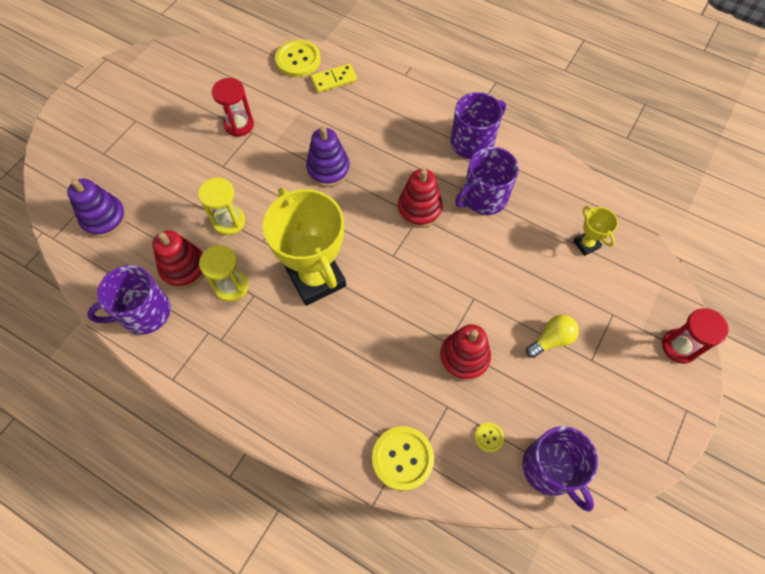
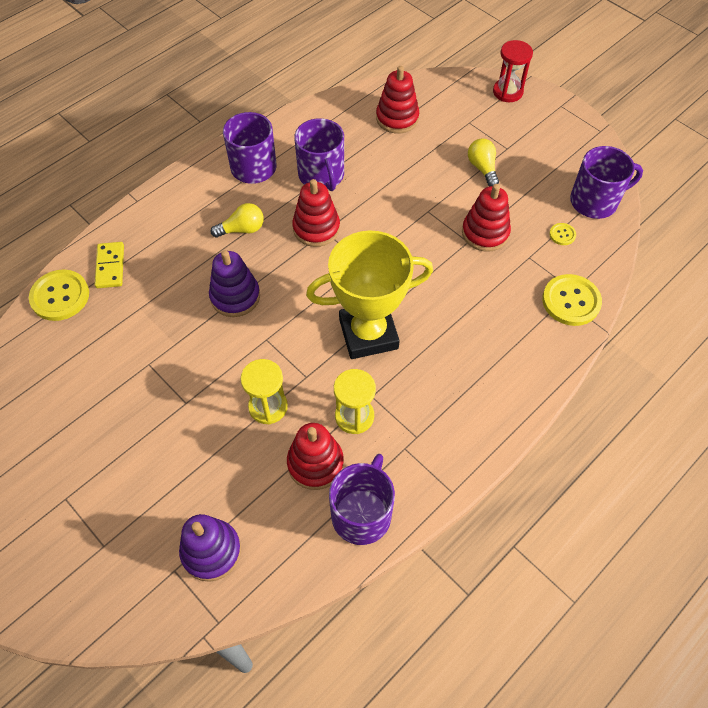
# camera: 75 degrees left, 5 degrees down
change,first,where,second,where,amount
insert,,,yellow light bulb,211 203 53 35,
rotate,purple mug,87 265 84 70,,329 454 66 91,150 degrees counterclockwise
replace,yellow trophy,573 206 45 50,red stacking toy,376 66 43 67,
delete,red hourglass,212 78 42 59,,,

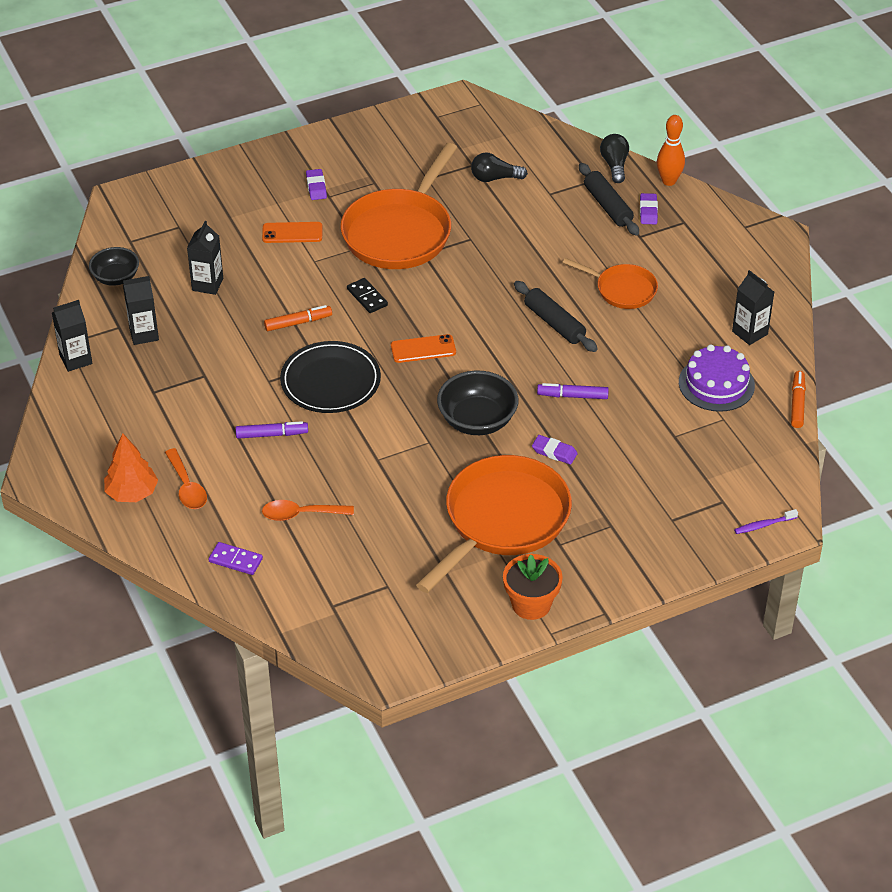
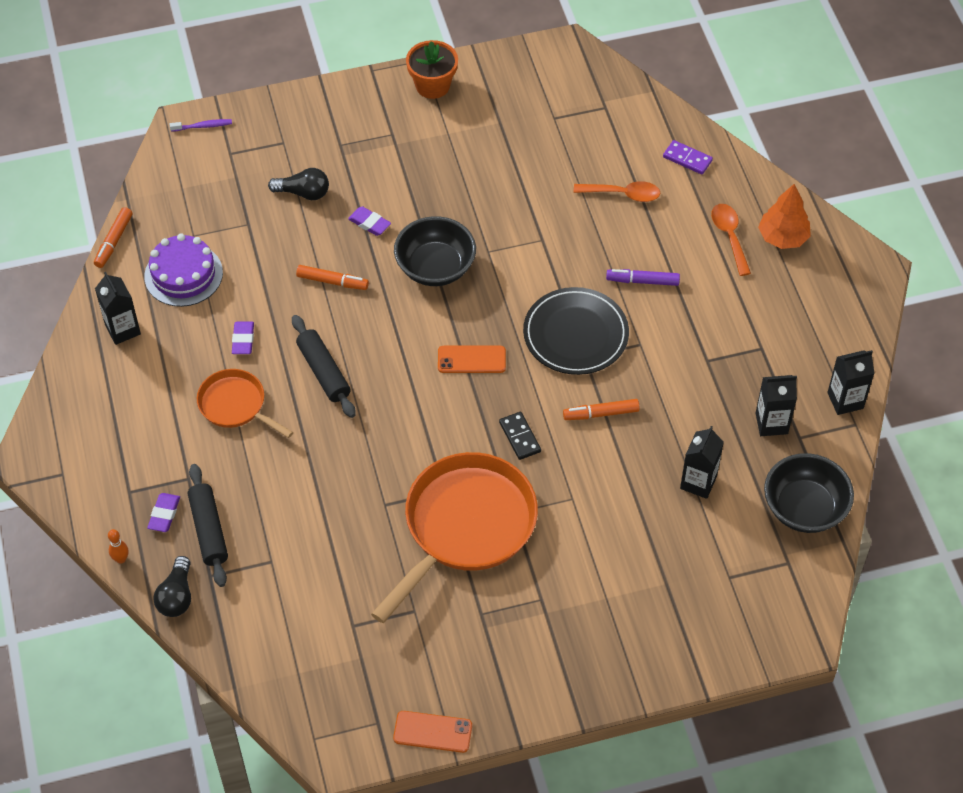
# camera: 170 degrees left, 10 degrees up
change,first,where,second,where,amount
resize,orange bowling pin,657 115 28 71,,108 529 21 35,x0.56
move,purple eraser,306 169 21 31,,232 321 22 33,
move,black light bulb,471 152 57 30,,268 168 61 32,
recolor,purple marker,537 383 72 16,orange marker,296 265 73 25,
move,orange phone,262 222 60 21,,393 711 79 42,
resize,black bowl,89 247 50 39,,764 453 90 80,x1.52
delete,orange pan,416 455 156 138,,,

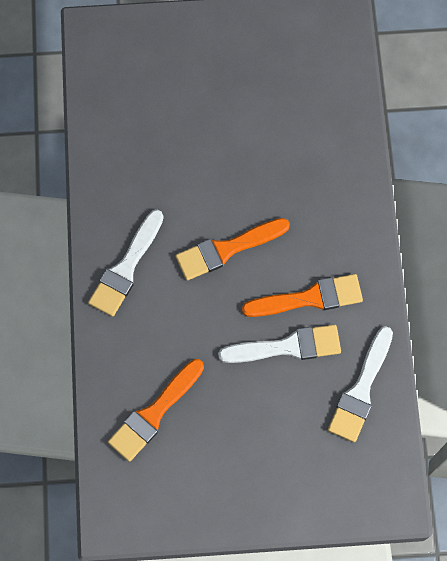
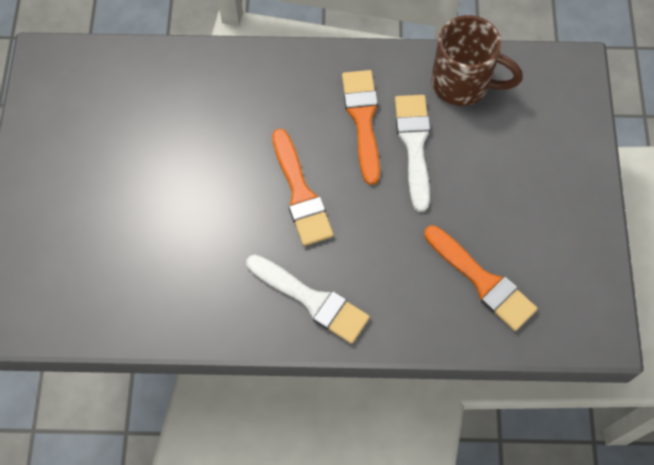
# camera: 85 degrees left, 5 degrees down
change,first,where,second,where,amount
replace,white brush,328 326 65 116,brown mug,431 15 92 91,

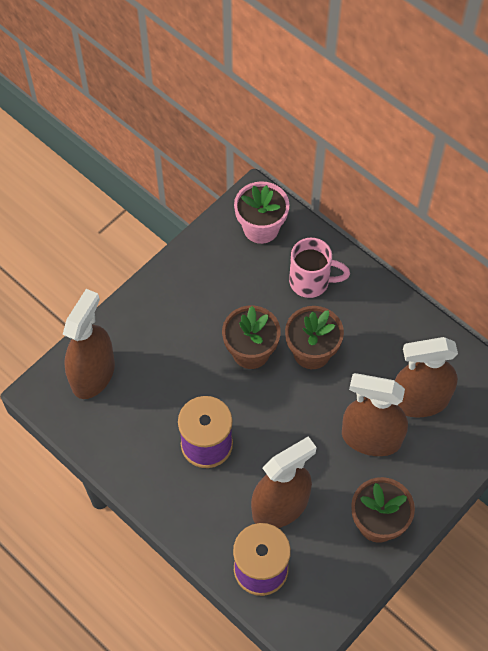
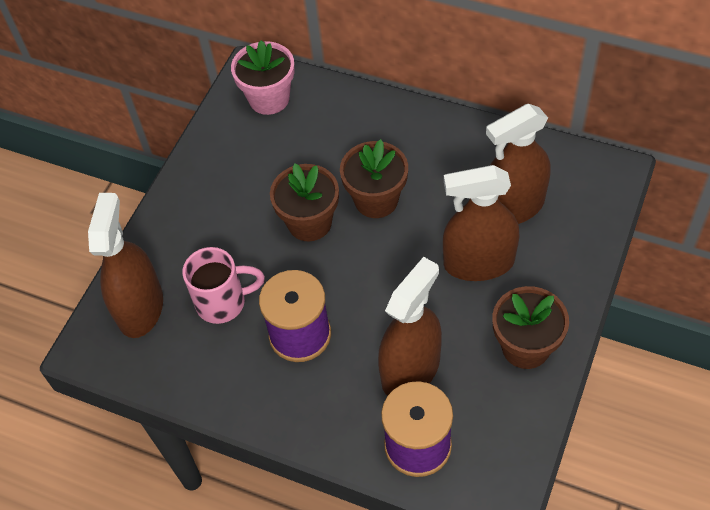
# camera: 15 degrees left, 5 degrees down
change,first,where,second,where,amount
move,pink mug,289 238 61 60,,182 247 83 77,

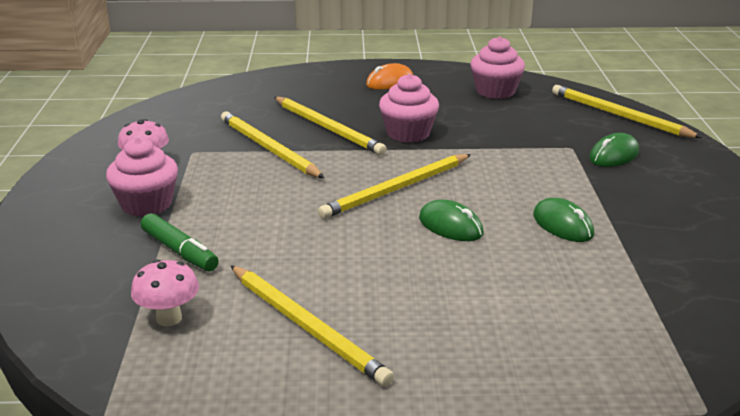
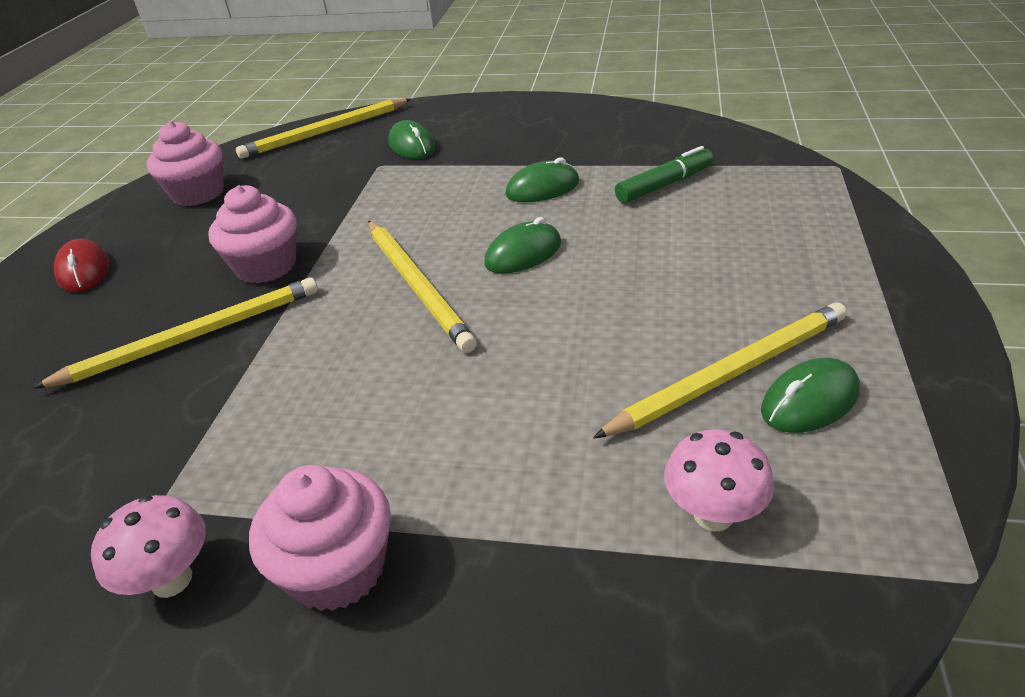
# camera: 75 degrees left, 10 degrees up
change,first,where,second,where,amount
recolor,orange mouse,366 63 47 27,red mouse,54 239 55 53,
move,green marker,141 213 78 59,,615 146 98 57,
insert,,,green mouse,761 358 99 75,
delete,yellow pencil,221 112 103 66,,,

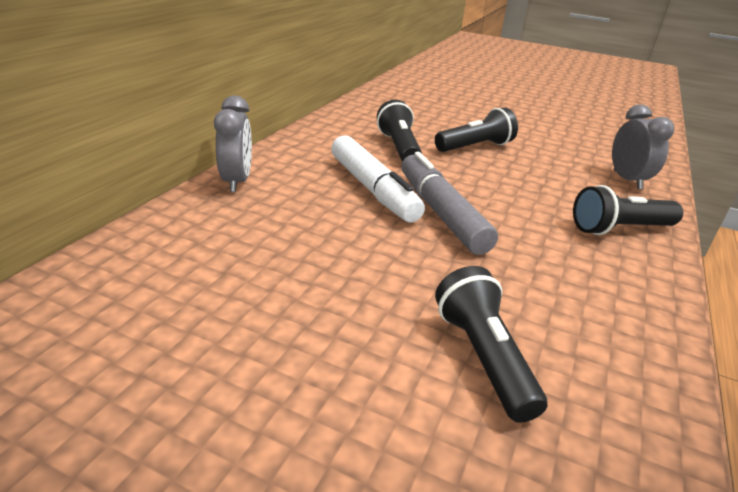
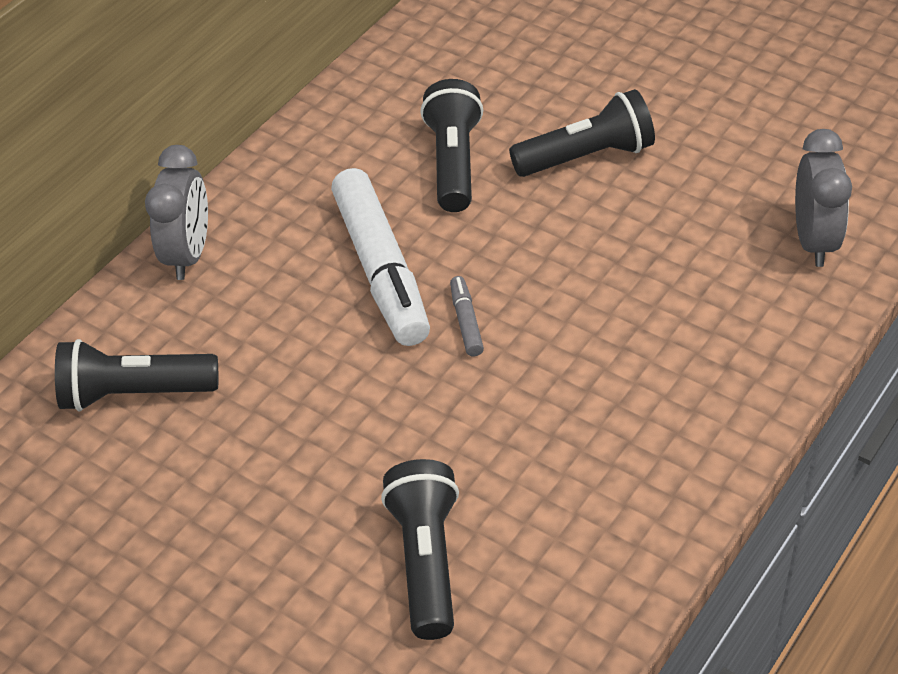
# camera: 15 degrees right, 15 degrees up
change,first,where,second,where,amount
move,black flashlight,573 185 110 50,,55 339 163 73,
resize,grey marker,401 152 97 103,,450 276 34 80,x0.42

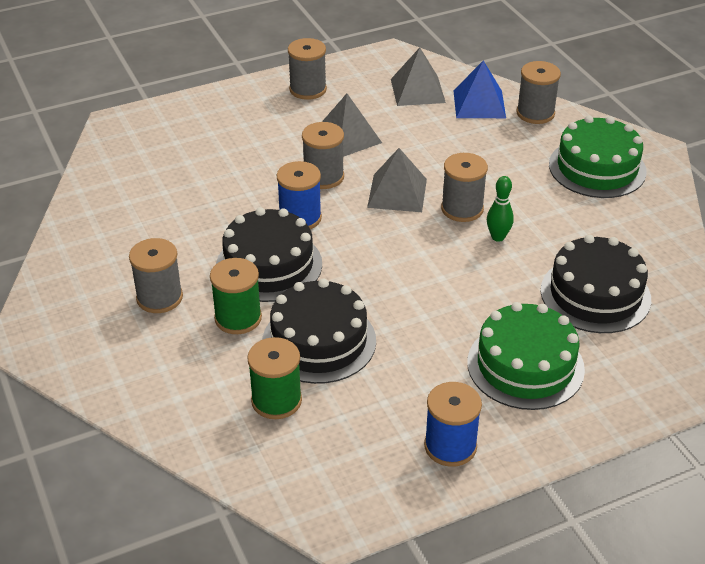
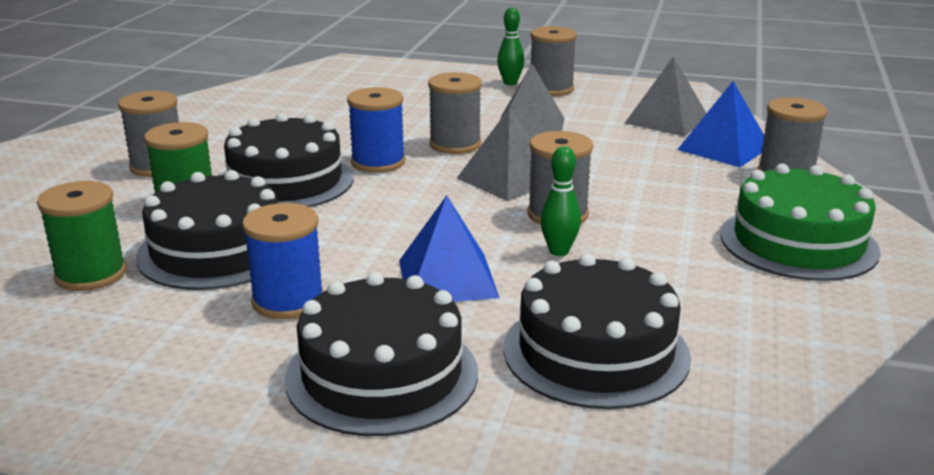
# camera: 40 degrees right, 15 degrees down
change,first,where,second,where,amount
move,blue spool,424 382 58 85,,242 203 82 116,
recolor,green cake,467 302 118 108,black cake,285 272 193 164,
insert,,,blue pyramid,399 195 101 107,
insert,,,green bowling pin,497 7 27 78,

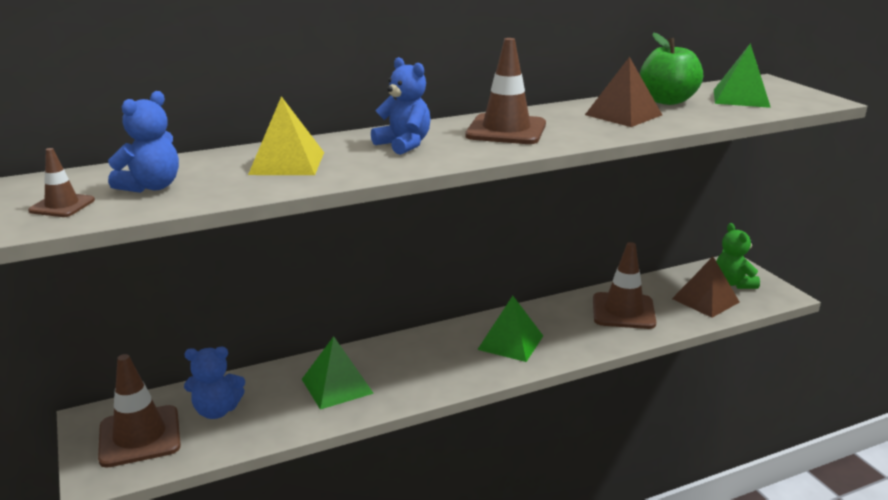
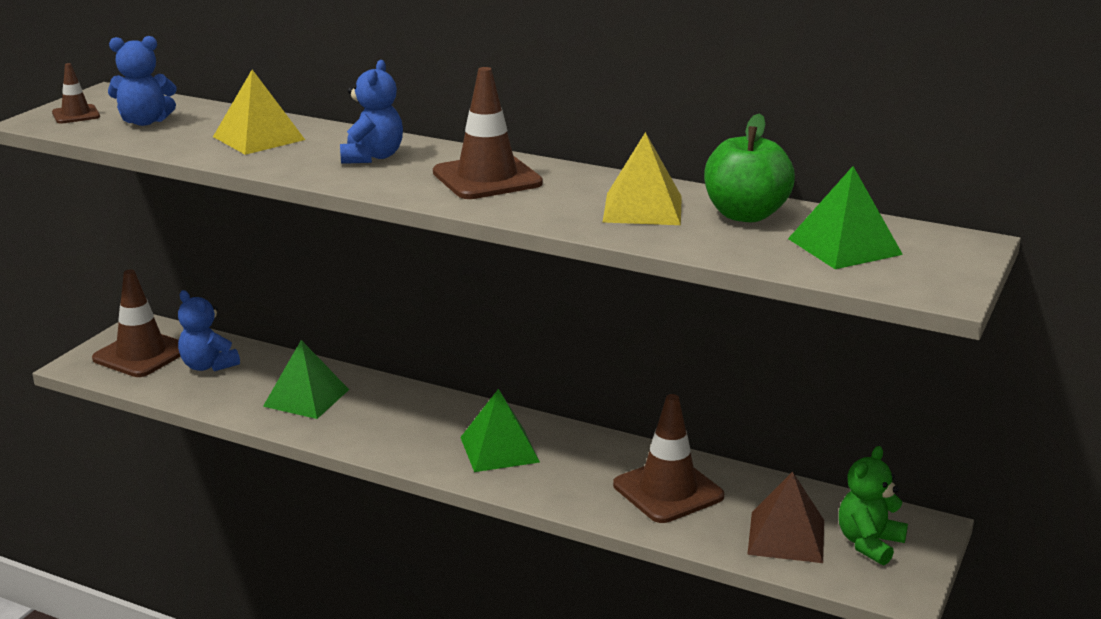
# camera: 50 degrees right, 0 degrees up
change,first,where,second,where,amount
recolor,brown pyramid,585 57 77 70,yellow pyramid,603 132 79 93,

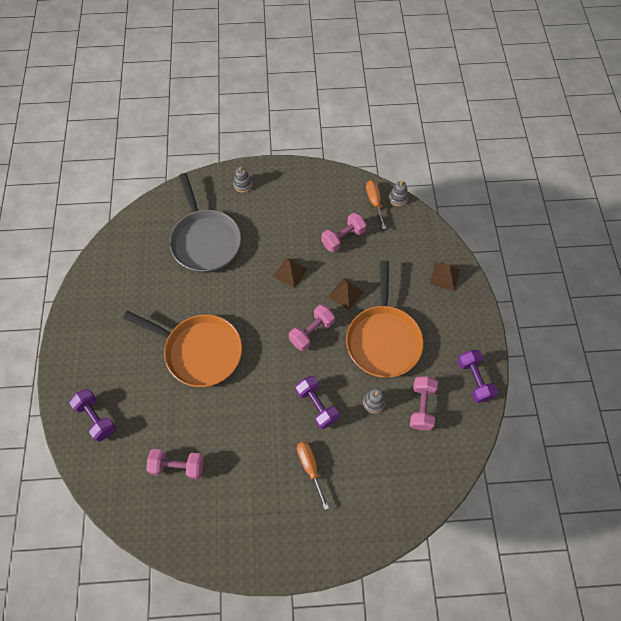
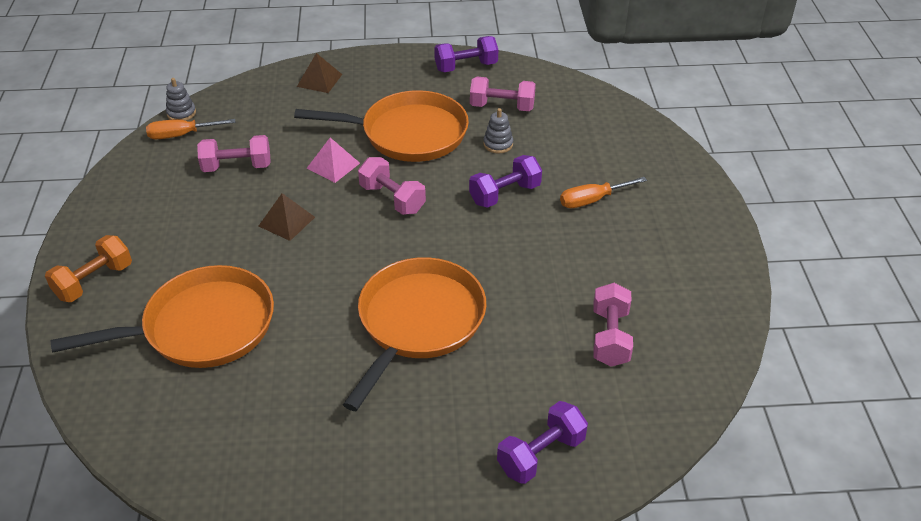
# camera: 90 degrees left, 20 degrees down
change,first,where,second,where,amount
replace,grey stacking toy,233 167 20 26,orange dumbbell,45 235 87 67,
recolor,grey pan,169 173 72 100,orange pan,51 265 223 103,
rotate,pink dumbbell,321 213 45 39,,197 135 74 37,60 degrees counterclockwise
recolor,brown pyramid,328 278 36 32,pink pyramid,307 138 53 45,

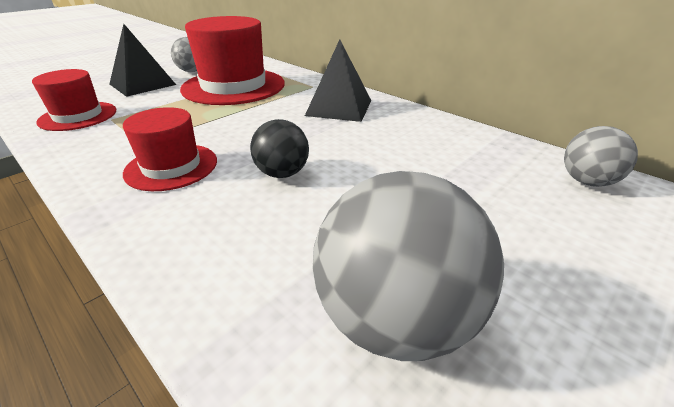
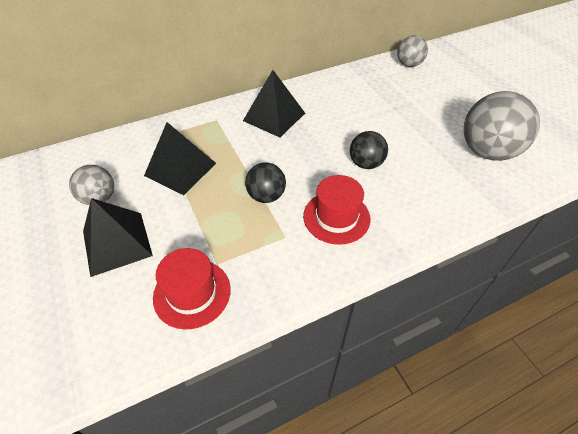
# camera: 70 degrees left, 15 degrees up
change,first,where,second,where,amount
replace,red hat,180 16 105 89,black pyramid,144 122 72 73,
insert,,,black ball,245 162 41 41,

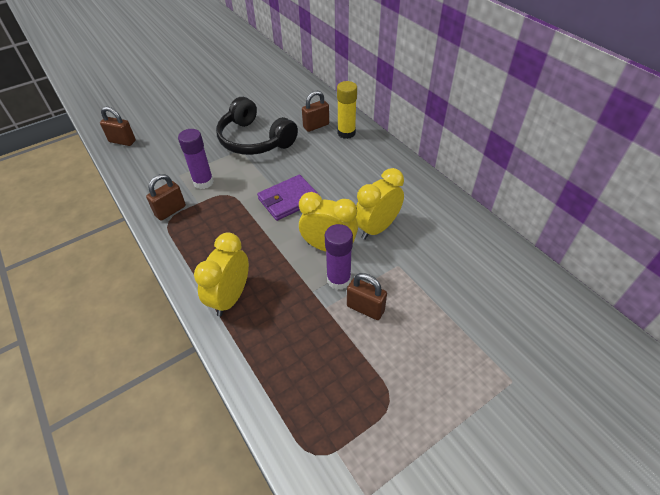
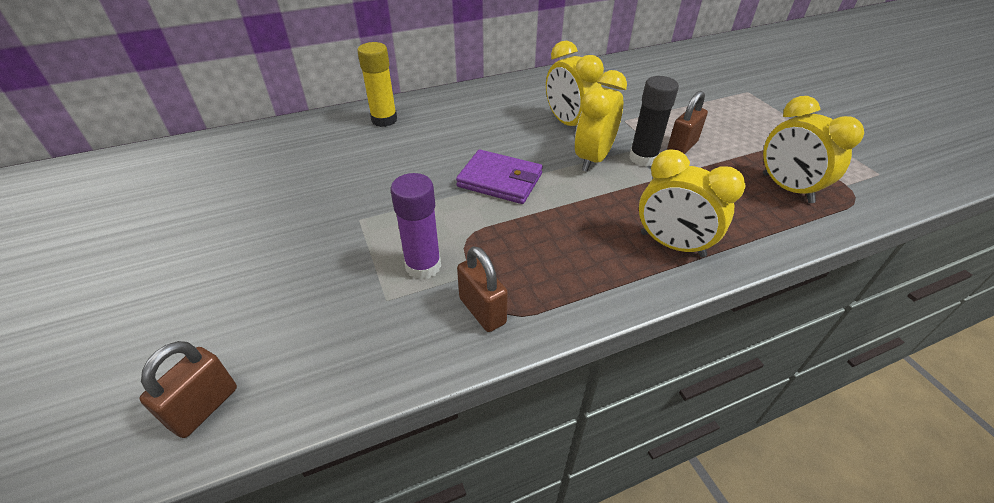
# camera: 80 degrees left, 5 degrees down
change,first,where,second,where,amount
rotate,purple wallet,257 175 61 46,,456 150 87 54,45 degrees counterclockwise
recolor,purple glue stick,325 224 28 66,black glue stick,629 76 50 91,
insert,,,yellow clock,763 96 101 107,
delete,black headphones,216 97 82 58,,,
delete,brown padlock,302 91 27 41,,,

